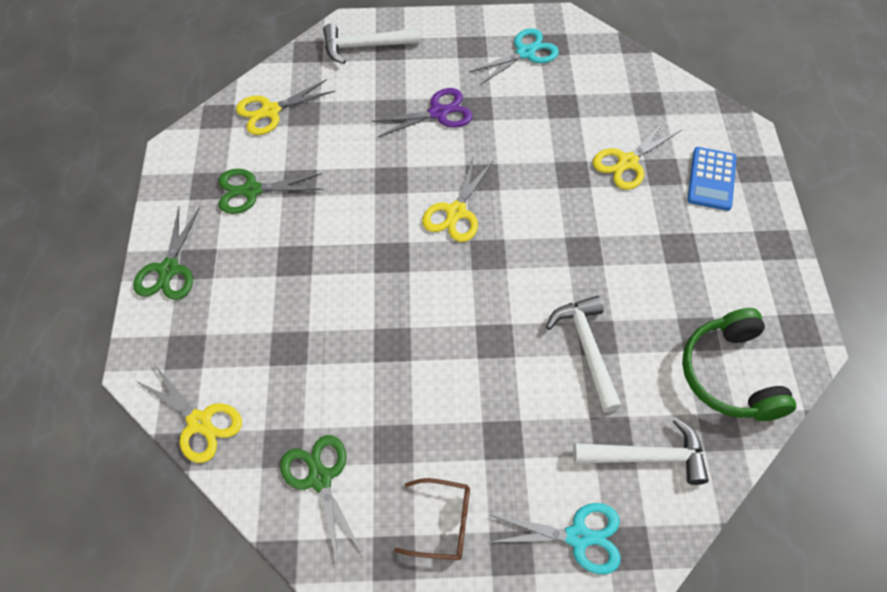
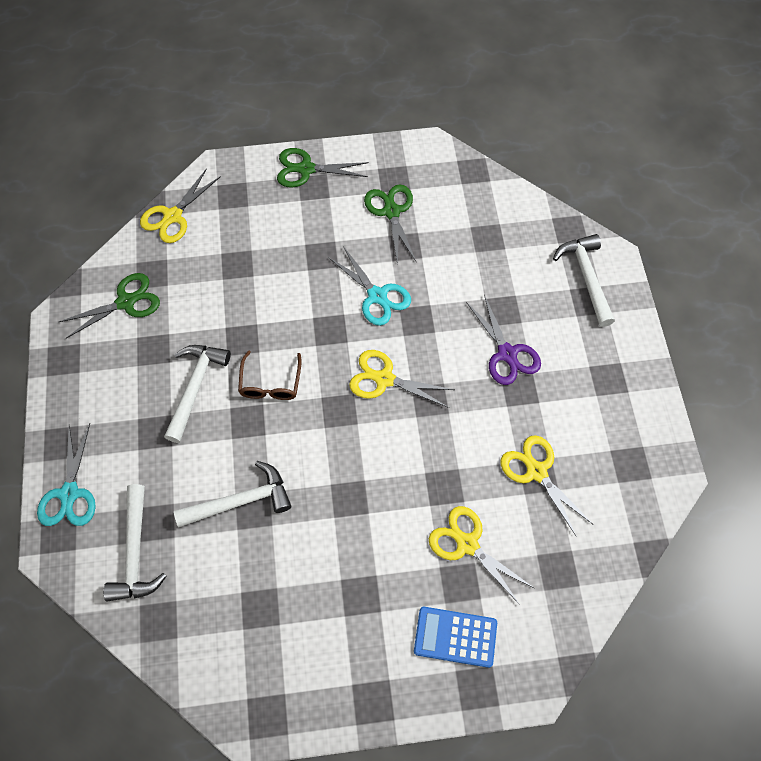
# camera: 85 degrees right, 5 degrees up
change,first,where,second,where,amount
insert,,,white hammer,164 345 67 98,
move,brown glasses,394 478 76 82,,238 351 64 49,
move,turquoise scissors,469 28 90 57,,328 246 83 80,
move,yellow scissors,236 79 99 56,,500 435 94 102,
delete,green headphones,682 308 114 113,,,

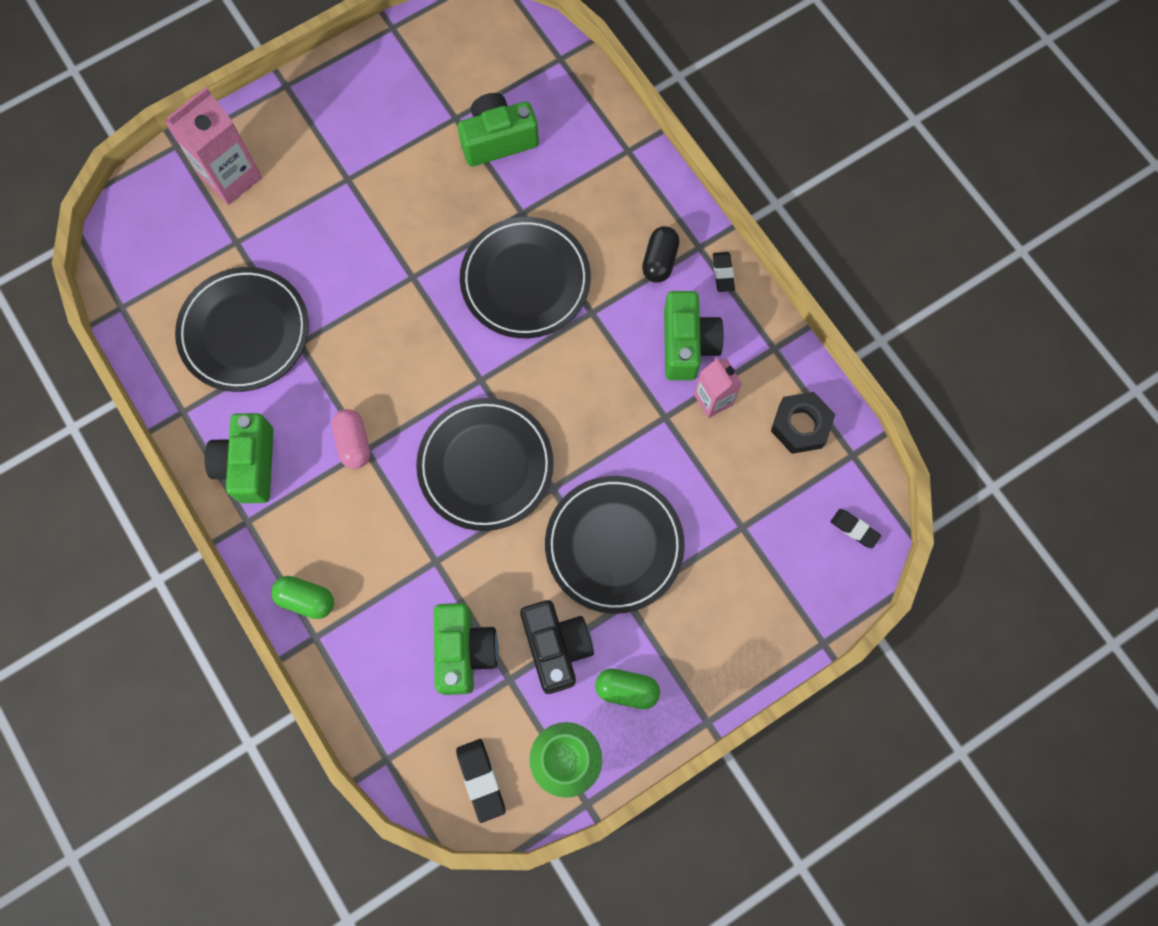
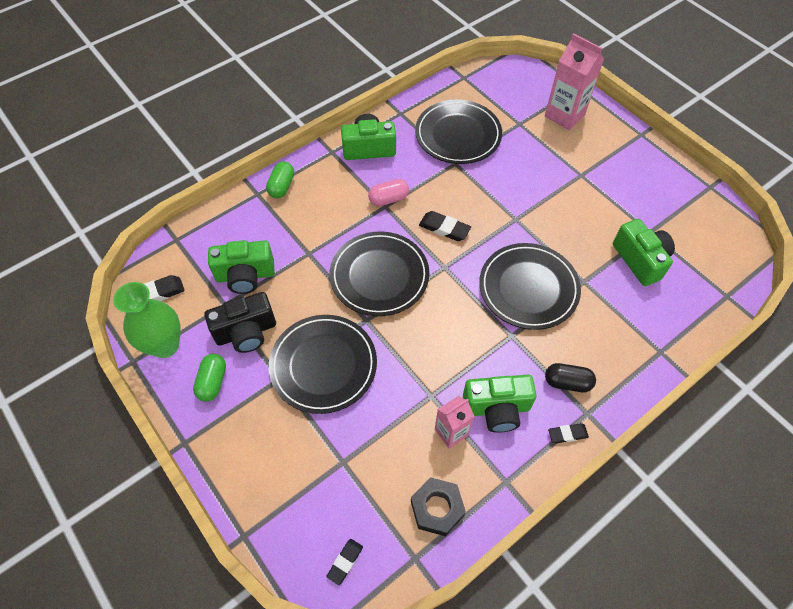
# camera: 85 degrees right, 15 degrees down
change,first,where,second,where,amount
insert,,,black eraser,419 211 52 30,

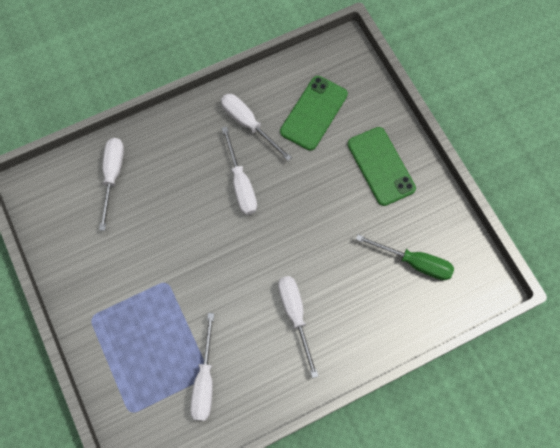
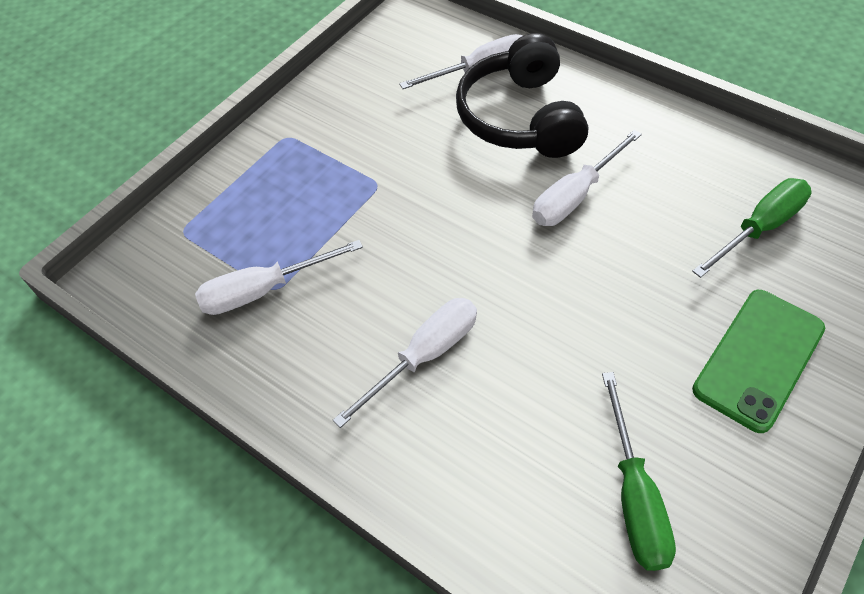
# camera: 65 degrees right, 15 degrees down
change,first,where,second,where,amount
insert,,,black headphones,456 33 132 125,
replace,green phone,280 76 68 75,green screwdriver,692 178 120 100,
delete,white screwdriver,221 94 71 67,,,

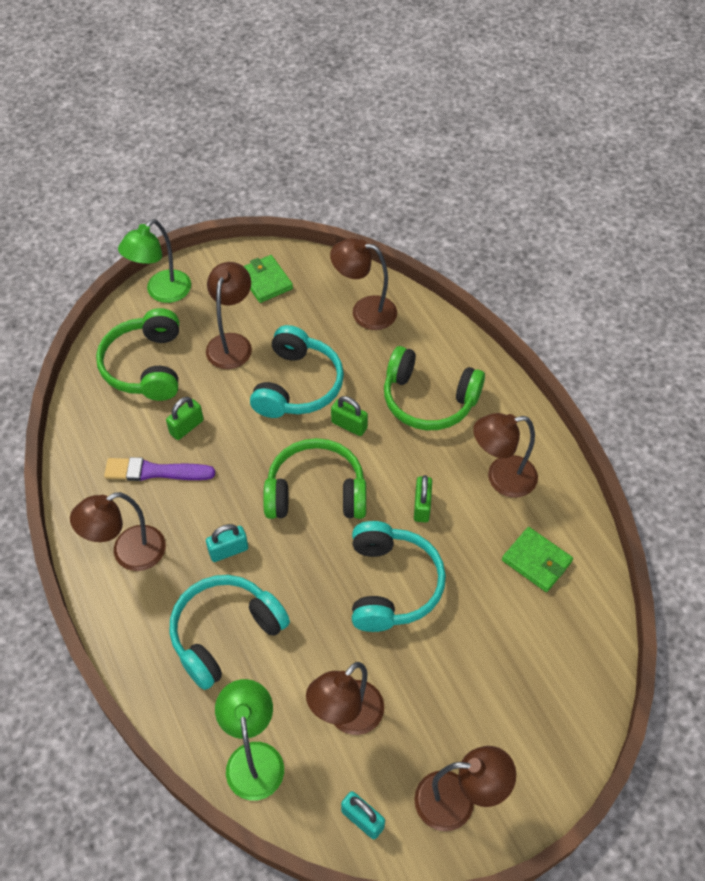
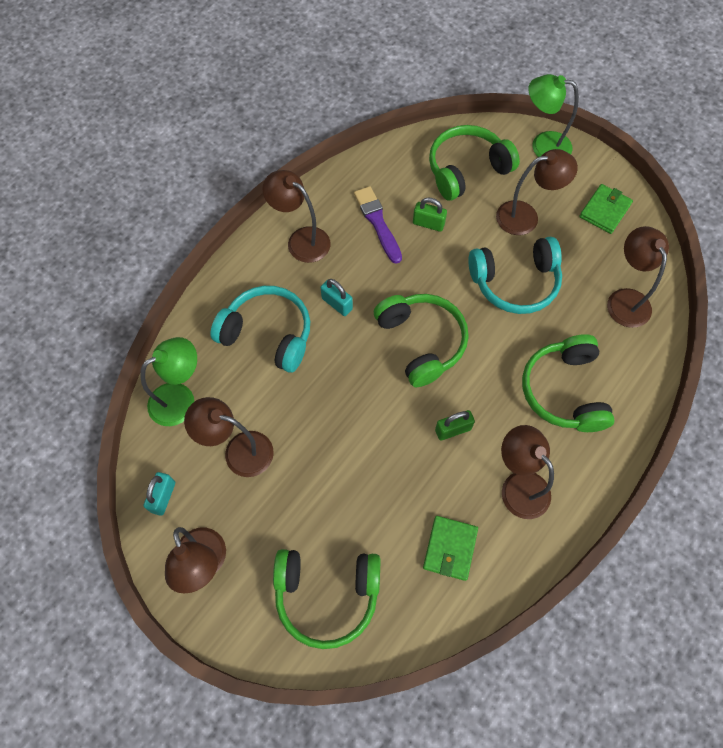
# camera: 65 degrees right, 10 degrees up
change,first,where,second,where,amount
insert,,,green headphones,273 549 107 100,
delete,green padlock,331 396 37 40,,,
delete,turquoise headphones,352 521 94 111,,,

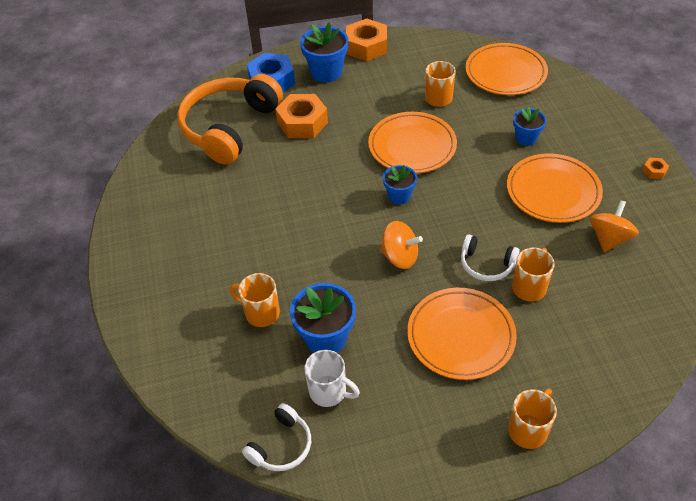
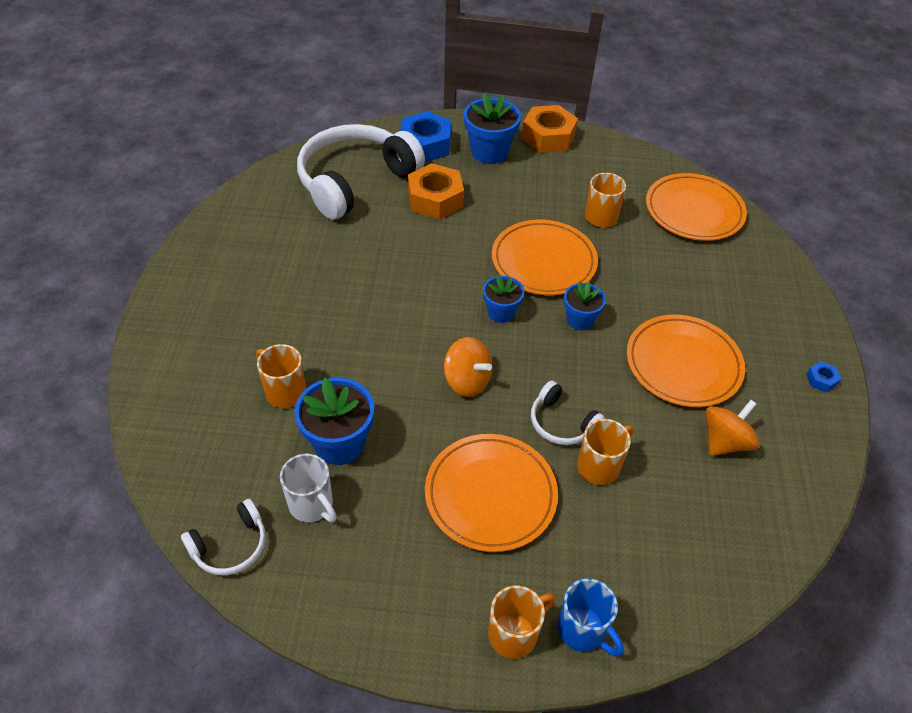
# camera: 15 degrees right, 0 degrees up
change,first,where,second,where,amount
recolor,orange headphones,177 74 106 90,white headphones,297 124 128 96,
insert,,,blue mug,558 578 66 78,
move,blue flower pot,513 107 33 39,,564 282 42 48,
recolor,orange nut,642 158 27 21,blue nut,806 361 35 31,

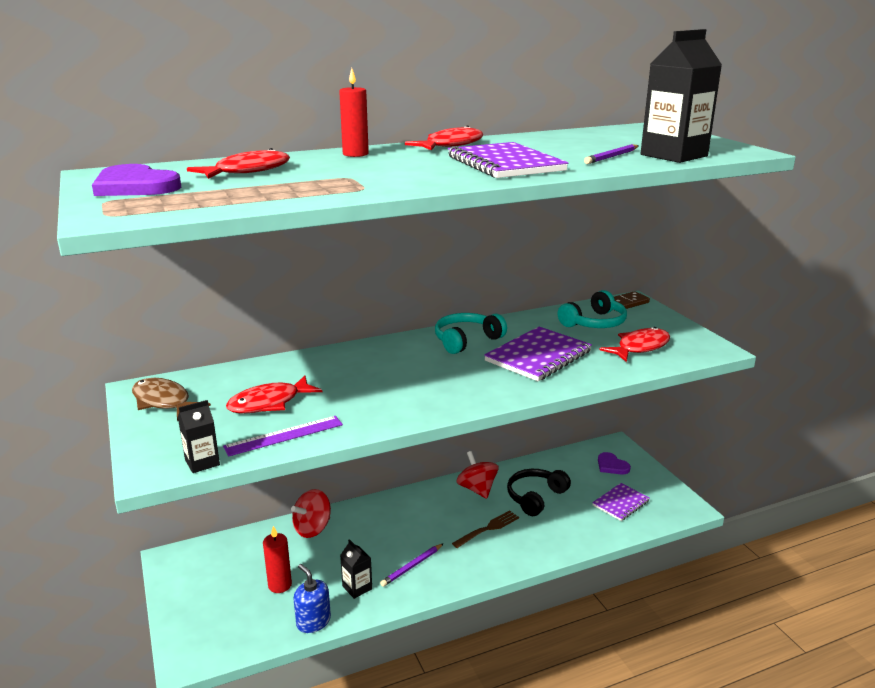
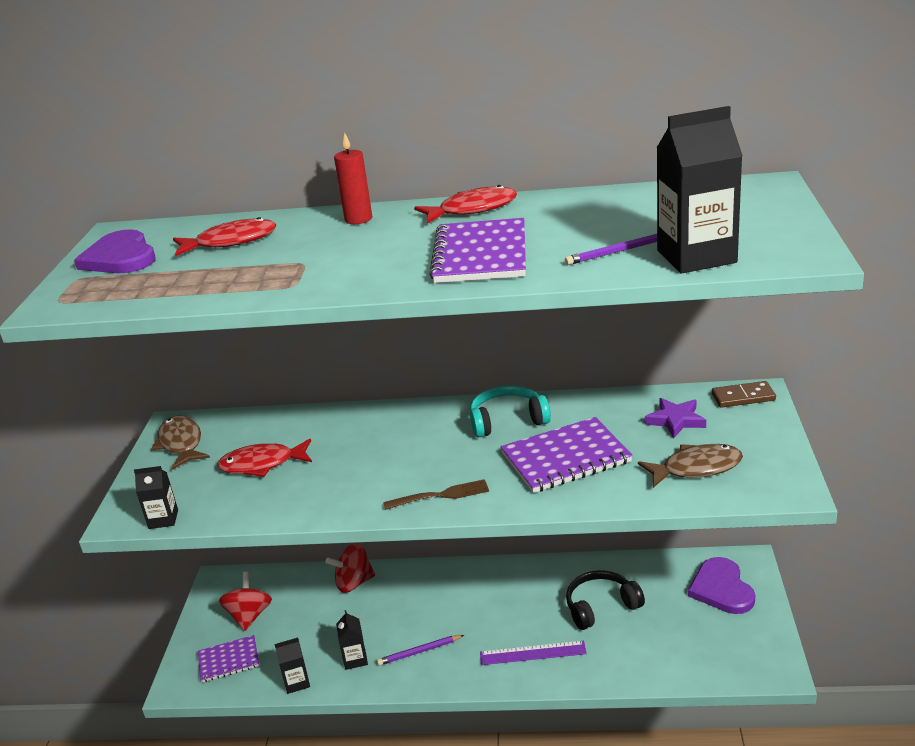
# camera: 30 degrees right, 5 degrees up
change,first,where,second,where,amount
move,purple notebook,592 483 58 38,,198 635 61 48,
move,red spinning top,456 451 43 48,,219 572 53 59,
replace,blue soap dispenser,294 564 37 69,black carton,274 638 36 56,
move,brown fork,452 510 67 38,,383 479 106 31,
move,purple ruler,223 416 120 40,,480 641 107 24,
recolor,red fish,600 327 70 35,brown fish,638 444 105 44,
replace,turquoise headphones,558 290 69 38,purple star,645 398 61 41,
resize,purple heart,598 452 33 22,,688 557 67 57,x1.63
delete,red candle,263 526 29 67,,,

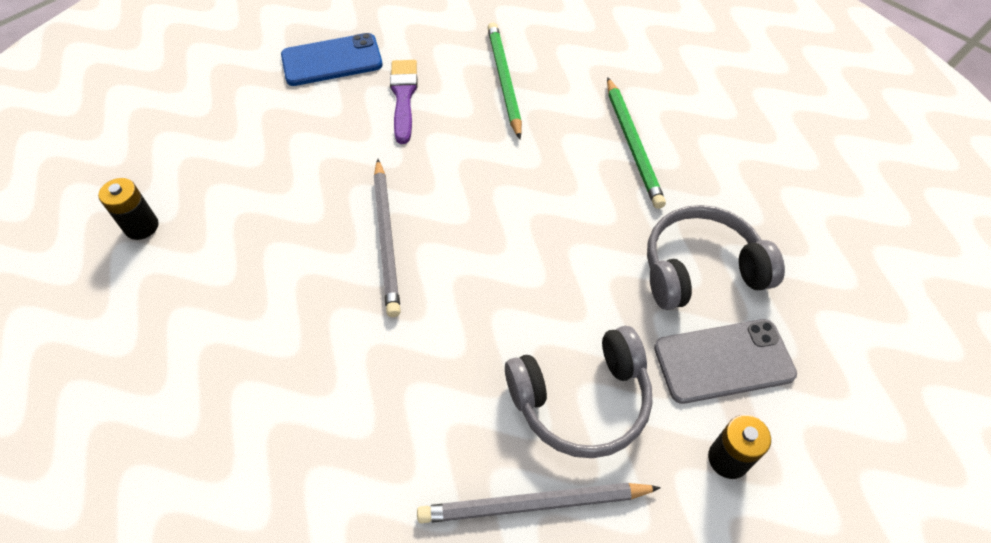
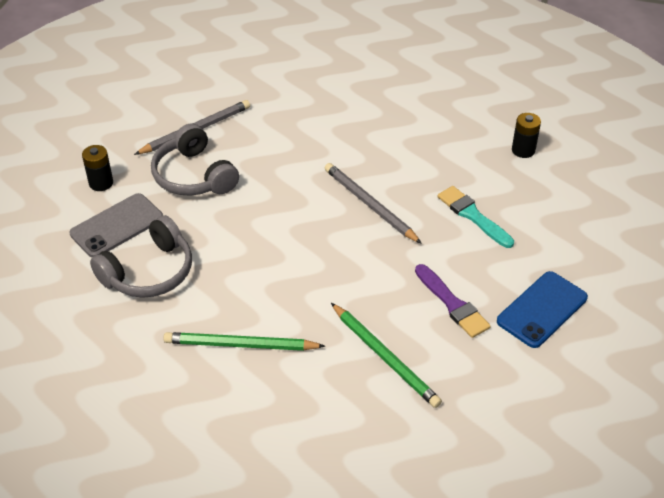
# camera: 150 degrees right, 10 degrees down
change,first,where,second,where,amount
rotate,grey headphones,505 326 147 132,,151 123 88 73,75 degrees counterclockwise
rotate,green pencil,607 77 59 132,,164 332 161 19,45 degrees counterclockwise
insert,,,turquoise brush,437 186 77 62,

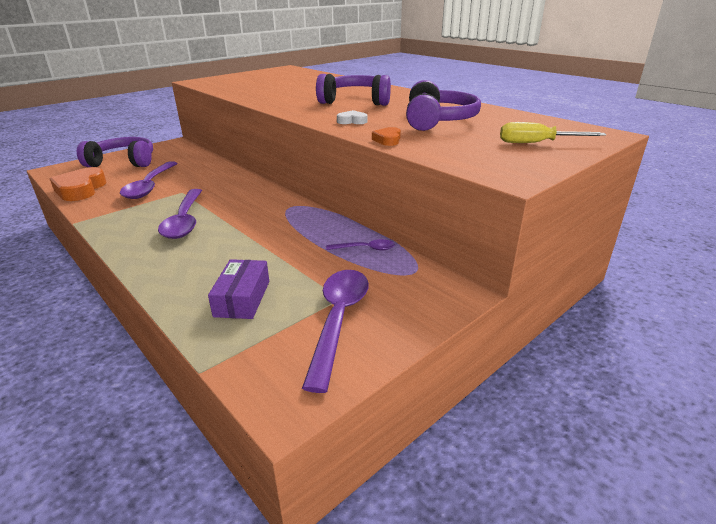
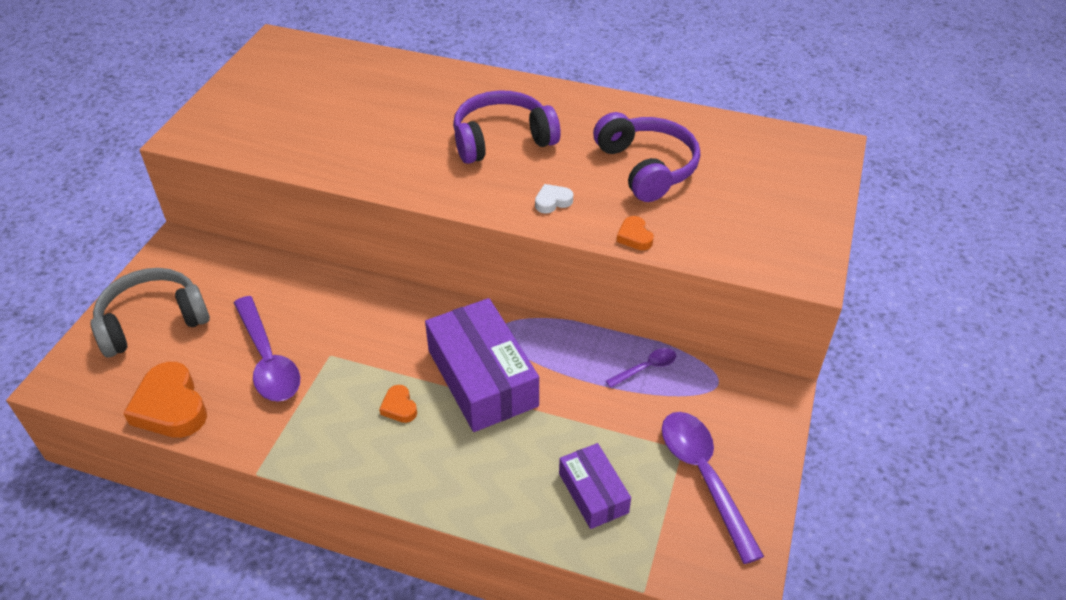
# camera: 30 degrees left, 15 degrees up
change,first,where,second,where,amount
recolor,purple headphones,77 137 76 30,grey headphones,91 268 119 89,
replace,purple spoon,158 189 44 50,orange heart,379 385 38 38,
insert,,,purple box,425 298 114 134,
delete,yellow screwdriver,500 122 106 21,,,

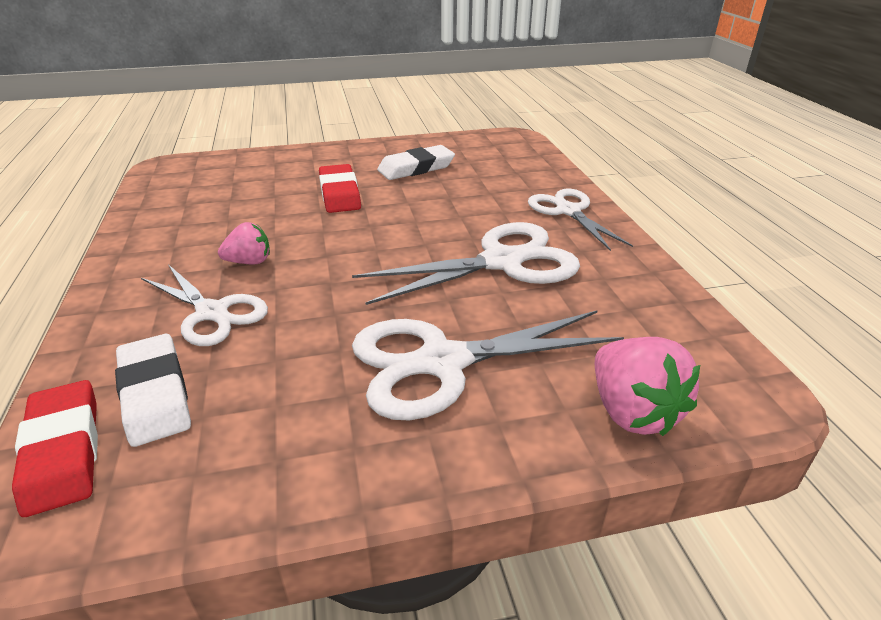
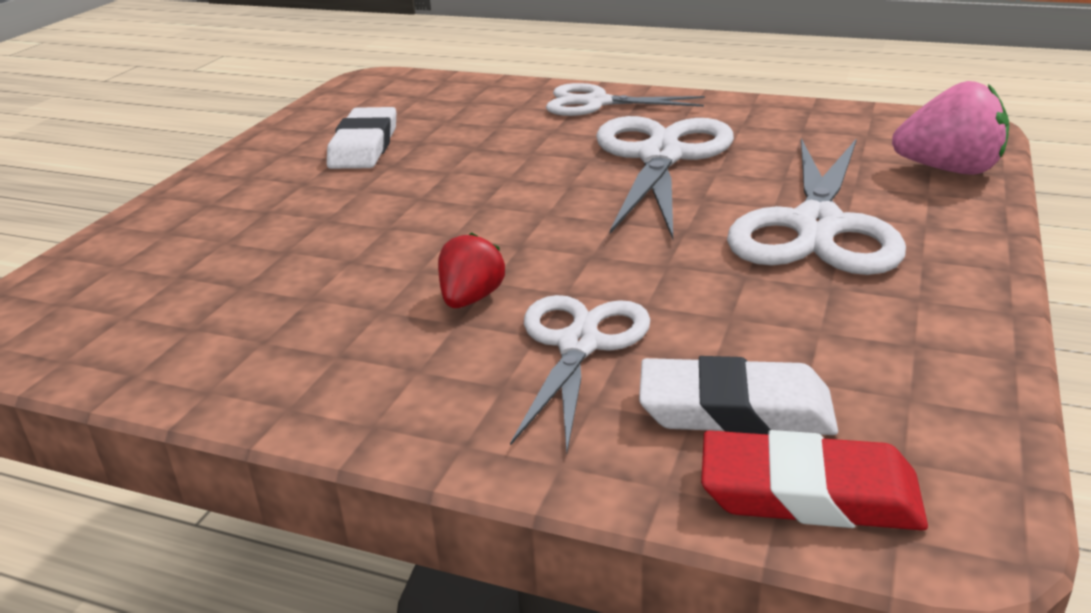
# camera: 55 degrees left, 5 degrees down
change,first,where,second,where,amount
recolor,pink strawberry,218 222 52 42,red strawberry,438 232 67 76,
rotate,white scissors,141 264 127 82,,510 295 141 157,60 degrees counterclockwise
delete,red eraser,319 164 42 49,,,

